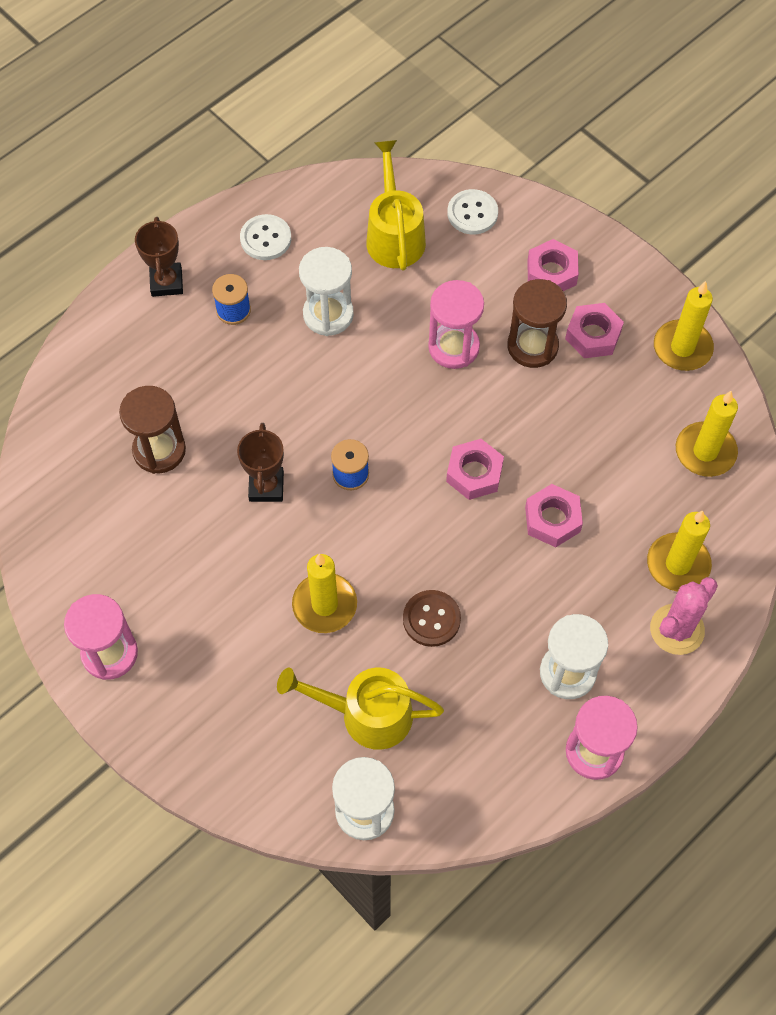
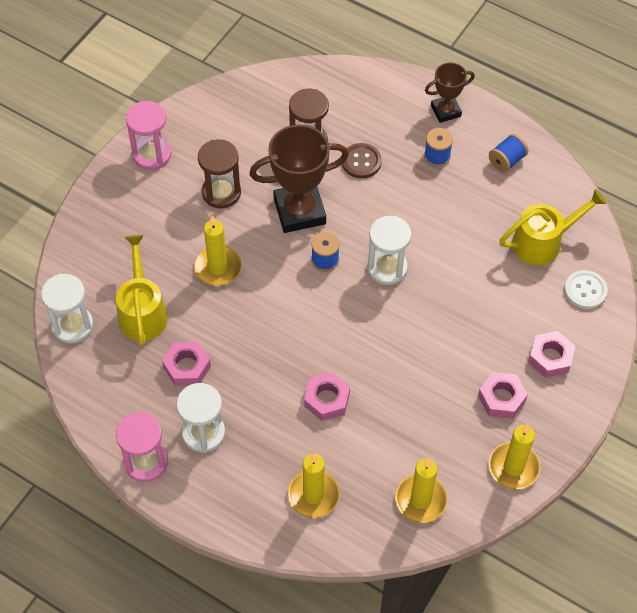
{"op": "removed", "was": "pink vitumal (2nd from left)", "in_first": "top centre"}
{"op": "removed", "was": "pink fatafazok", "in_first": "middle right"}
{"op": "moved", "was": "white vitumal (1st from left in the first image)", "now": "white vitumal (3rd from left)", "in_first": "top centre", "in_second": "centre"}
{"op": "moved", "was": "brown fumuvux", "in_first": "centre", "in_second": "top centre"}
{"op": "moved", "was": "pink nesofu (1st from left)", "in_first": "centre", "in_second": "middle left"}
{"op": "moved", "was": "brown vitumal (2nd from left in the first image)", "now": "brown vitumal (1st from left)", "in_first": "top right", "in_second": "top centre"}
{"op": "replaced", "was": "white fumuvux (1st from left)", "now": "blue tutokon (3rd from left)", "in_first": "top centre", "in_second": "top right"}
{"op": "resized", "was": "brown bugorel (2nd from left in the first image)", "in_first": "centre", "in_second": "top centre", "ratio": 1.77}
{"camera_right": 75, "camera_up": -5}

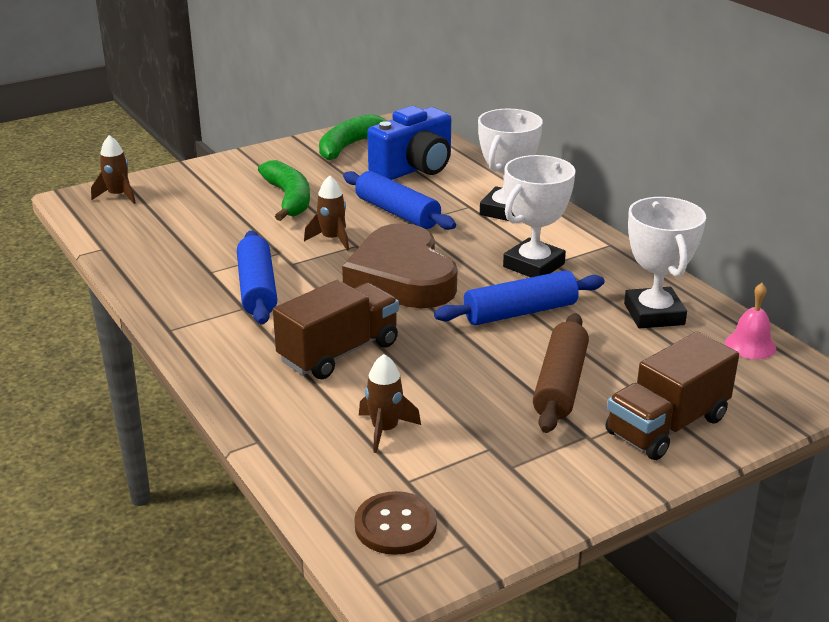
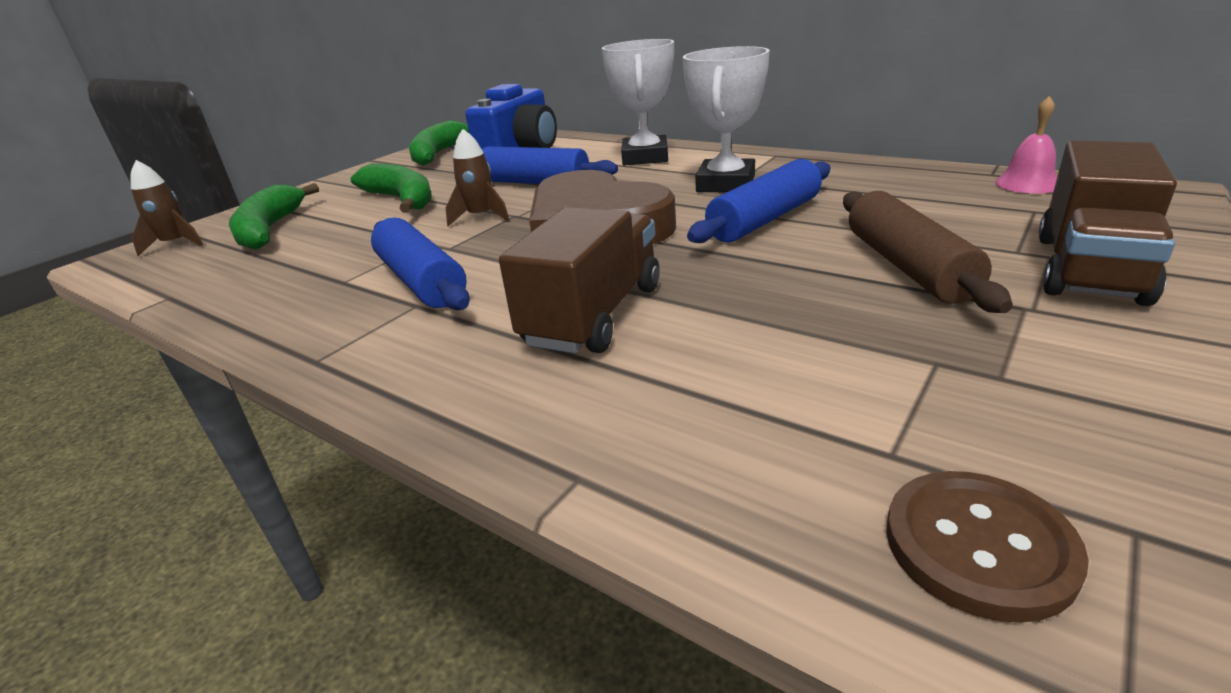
{"op": "removed", "was": "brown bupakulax (3rd from left)", "in_first": "centre"}
{"op": "removed", "was": "white bugorel (3rd from left)", "in_first": "middle right"}
{"op": "added", "now": "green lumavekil (1st from left)", "in_second": "top left"}
{"camera_right": -20, "camera_up": 0}

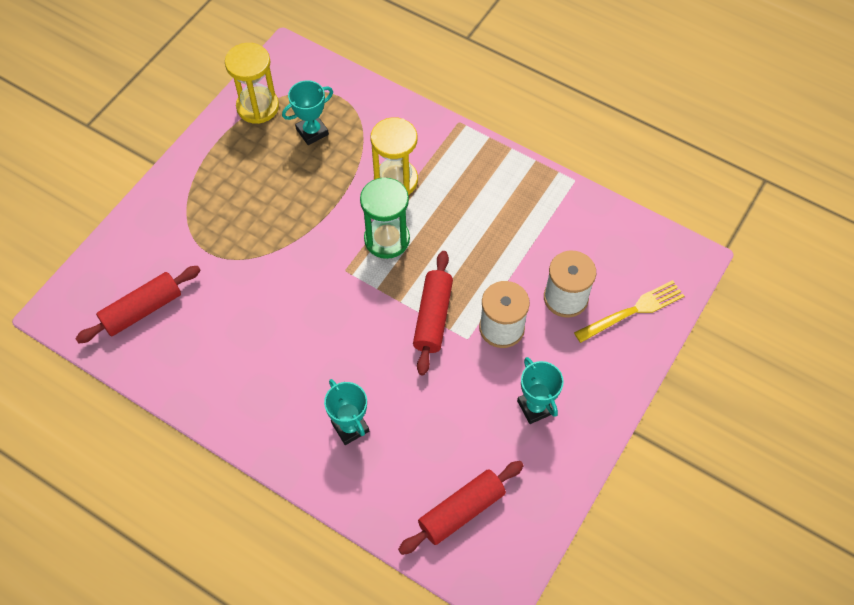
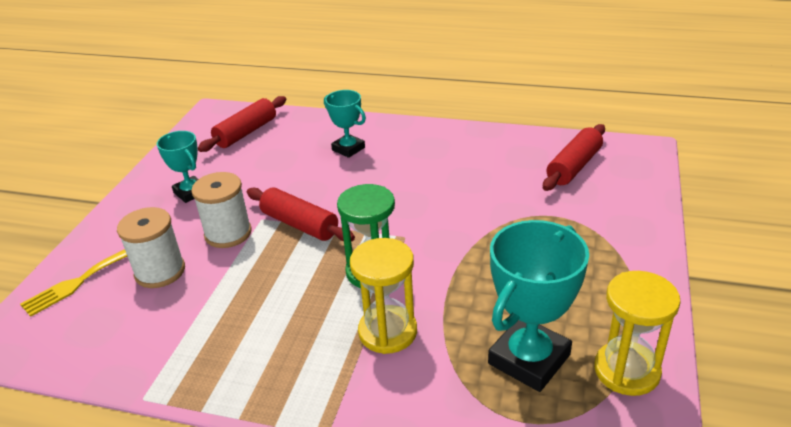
{"op": "turned", "was": "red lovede (2nd from left)", "in_first": "centre", "in_second": "centre", "clockwise": -45}
{"op": "resized", "was": "turquoise bugorel (1st from left in the first image)", "in_first": "top centre", "in_second": "bottom right", "ratio": 1.71}
{"camera_right": 165, "camera_up": -25}

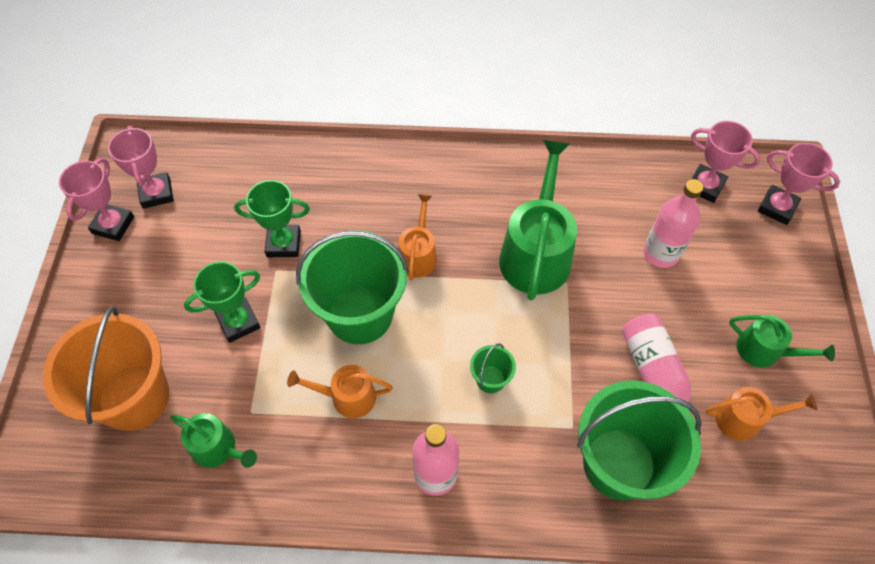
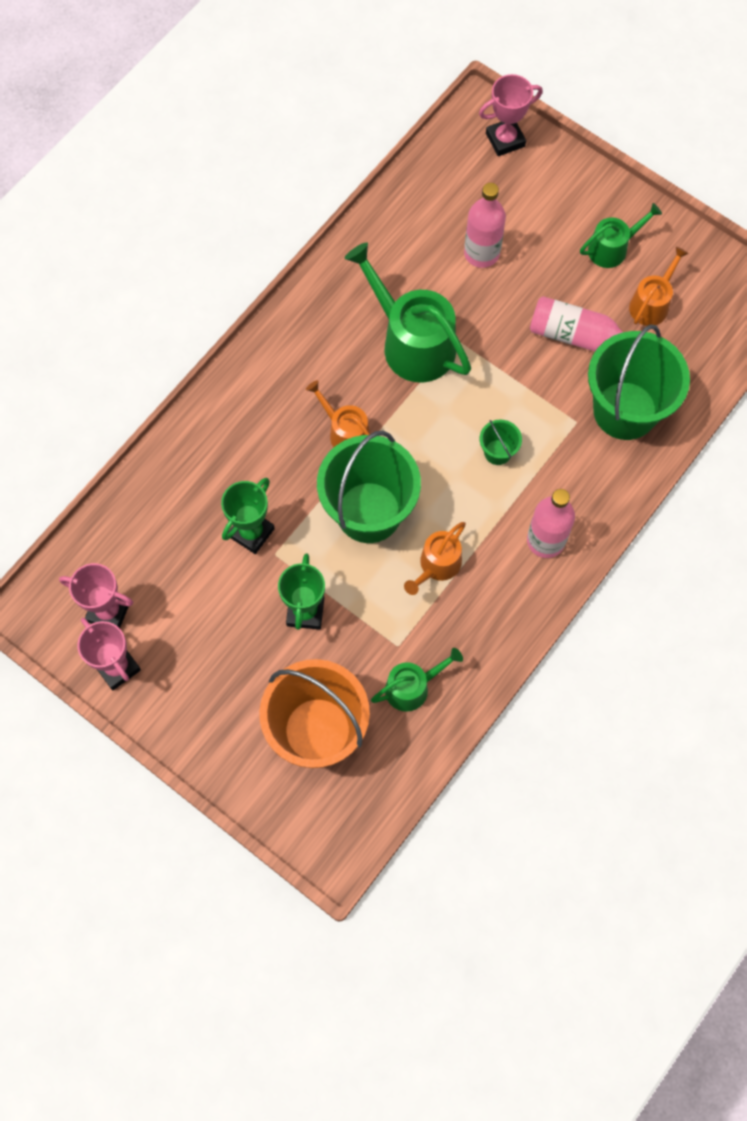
{"op": "removed", "was": "pink bugorel (3rd from left)", "in_first": "top right"}
{"camera_right": -55, "camera_up": 10}

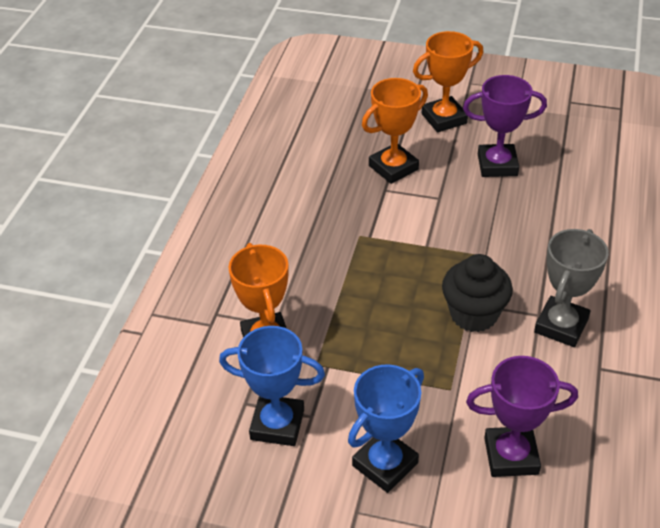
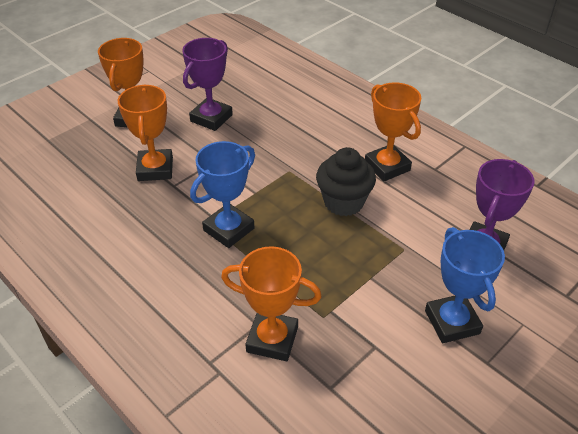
{"op": "moved", "was": "blue bugorel (1st from left)", "in_first": "bottom centre", "in_second": "centre"}
{"op": "recoloured", "was": "grey bugorel", "now": "orange bugorel (4th from left)", "in_first": "middle right", "in_second": "top right"}
{"camera_right": -60, "camera_up": 0}

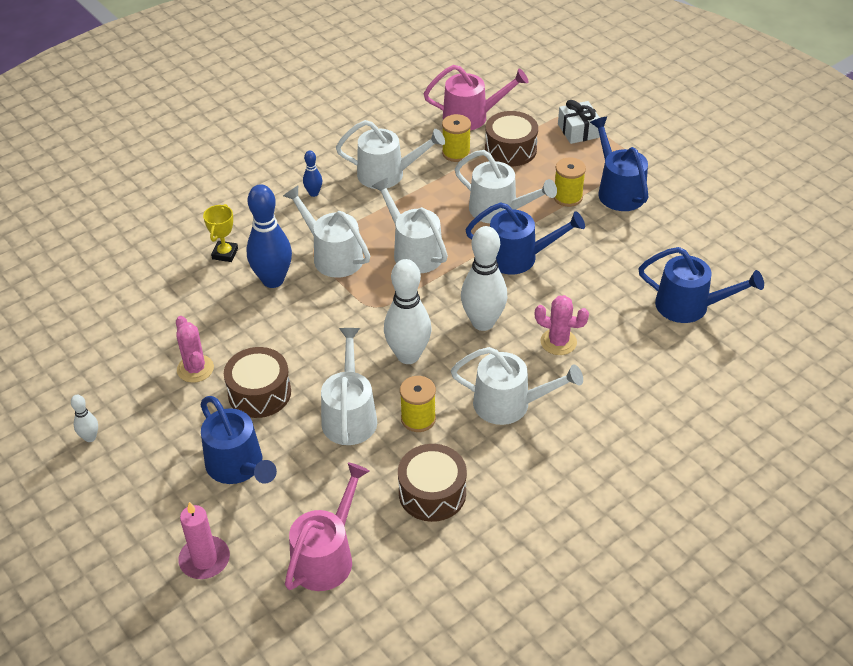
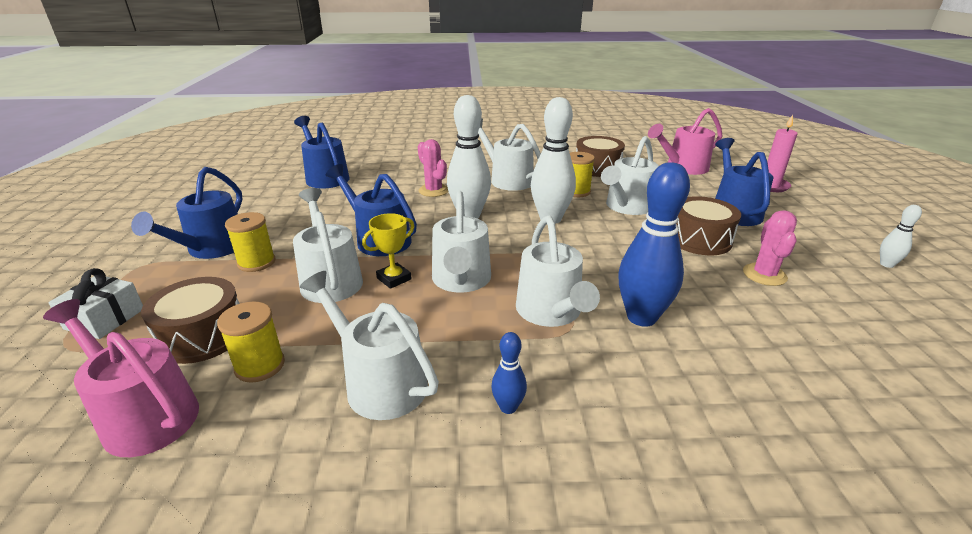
{"op": "moved", "was": "yellow bugorel", "in_first": "middle left", "in_second": "centre"}
{"camera_right": -145, "camera_up": -15}

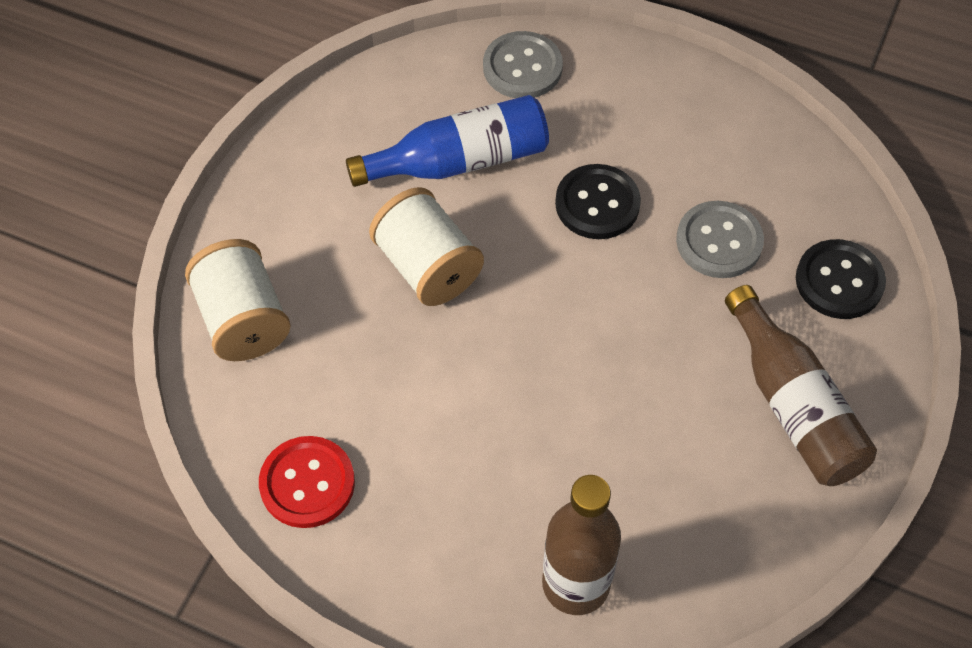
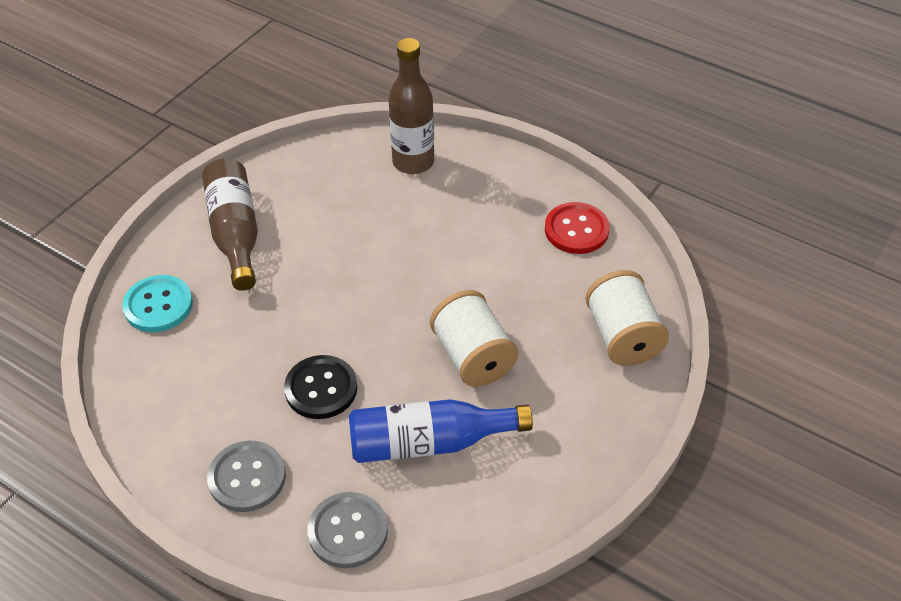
{"op": "moved", "was": "grey fumuvux (2nd from left in the first image)", "now": "grey fumuvux (1st from left)", "in_first": "middle right", "in_second": "bottom left"}
{"op": "recoloured", "was": "black fumuvux (2nd from left)", "now": "turquoise fumuvux", "in_first": "middle right", "in_second": "middle left"}
{"camera_right": -170, "camera_up": -10}

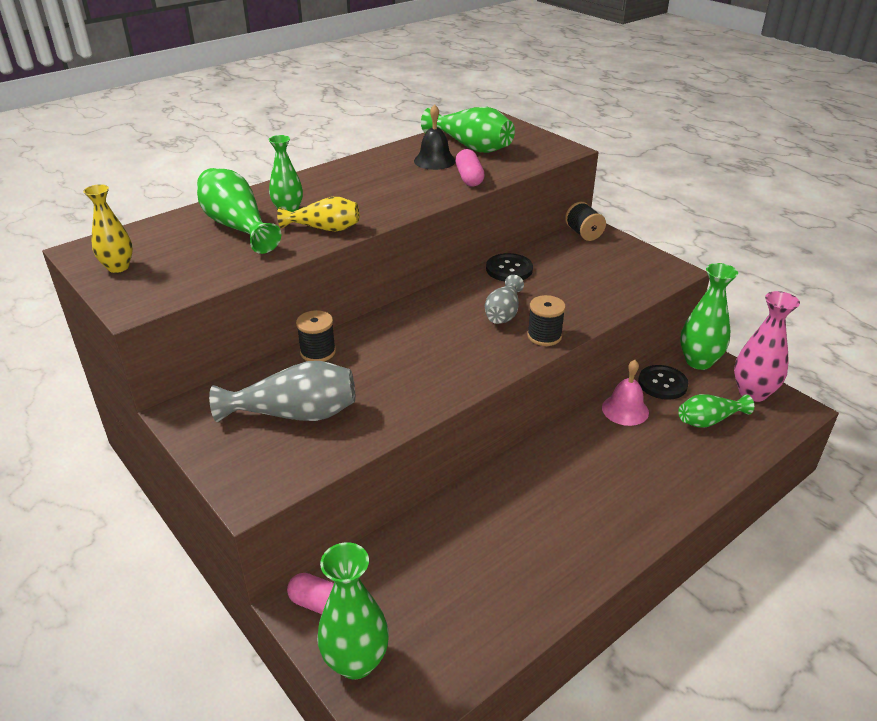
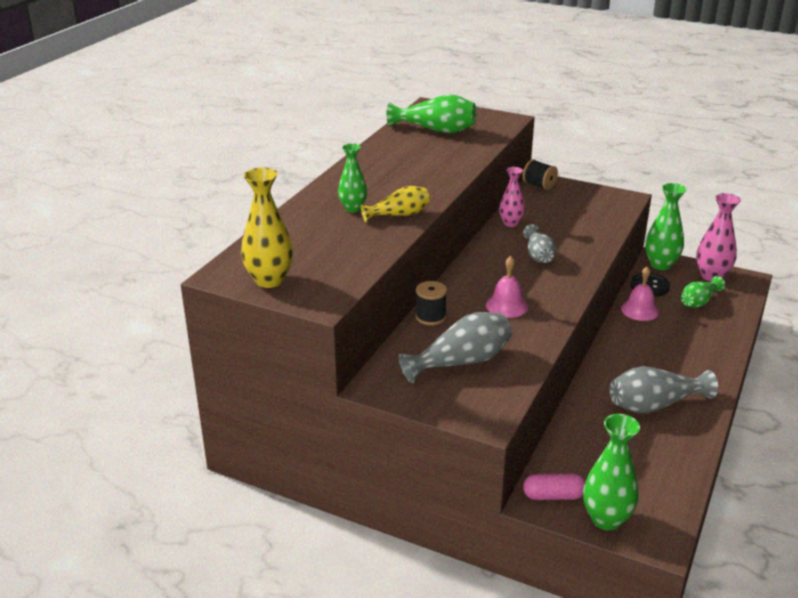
{"op": "removed", "was": "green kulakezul (1st from left)", "in_first": "top left"}
{"op": "removed", "was": "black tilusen", "in_first": "top centre"}
{"op": "removed", "was": "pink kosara (2nd from left)", "in_first": "top centre"}
{"op": "removed", "was": "black tutokon (2nd from left)", "in_first": "centre"}
{"op": "added", "now": "pink tilusen (1st from left)", "in_second": "centre"}
{"op": "added", "now": "grey kulakezul (3rd from left)", "in_second": "middle right"}
{"op": "replaced", "was": "black fumuvux (1st from left)", "now": "pink kulakezul (1st from left)", "in_first": "centre", "in_second": "top centre"}
{"op": "resized", "was": "yellow kulakezul (1st from left)", "in_first": "top left", "in_second": "centre", "ratio": 1.54}
{"camera_right": -25, "camera_up": -5}

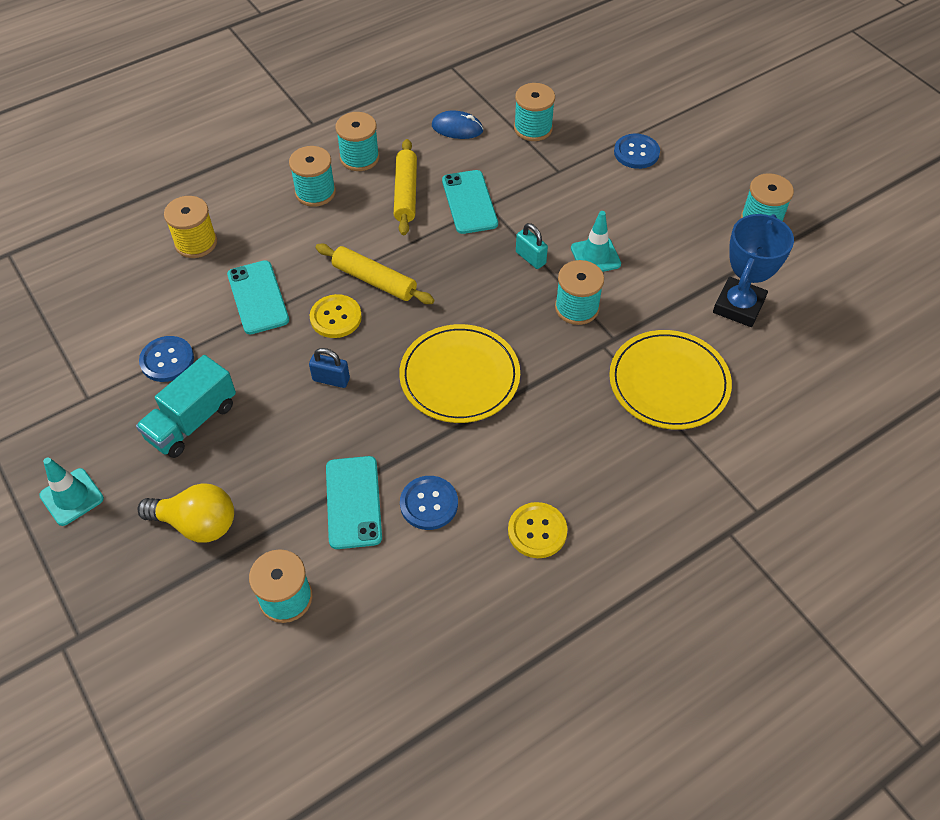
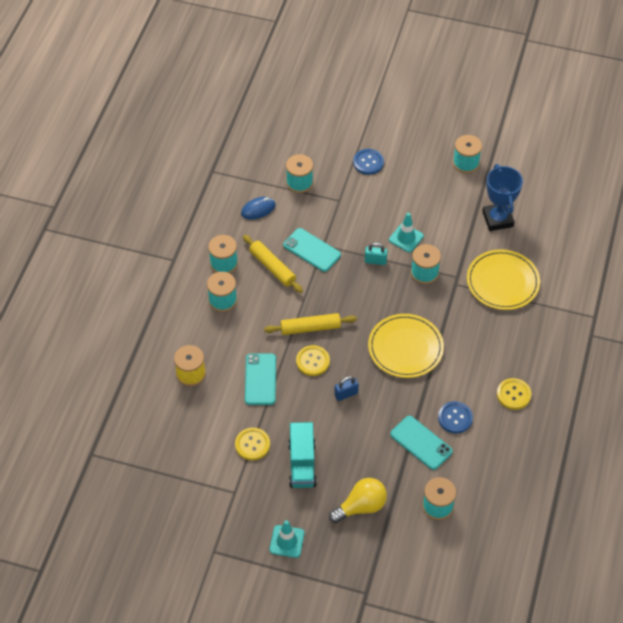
{"op": "recoloured", "was": "blue fumuvux (1st from left)", "now": "yellow fumuvux (1st from left)", "in_first": "middle left", "in_second": "bottom centre"}
{"op": "turned", "was": "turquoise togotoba (1st from left)", "in_first": "middle left", "in_second": "centre", "clockwise": 60}
{"camera_right": -40, "camera_up": 0}

